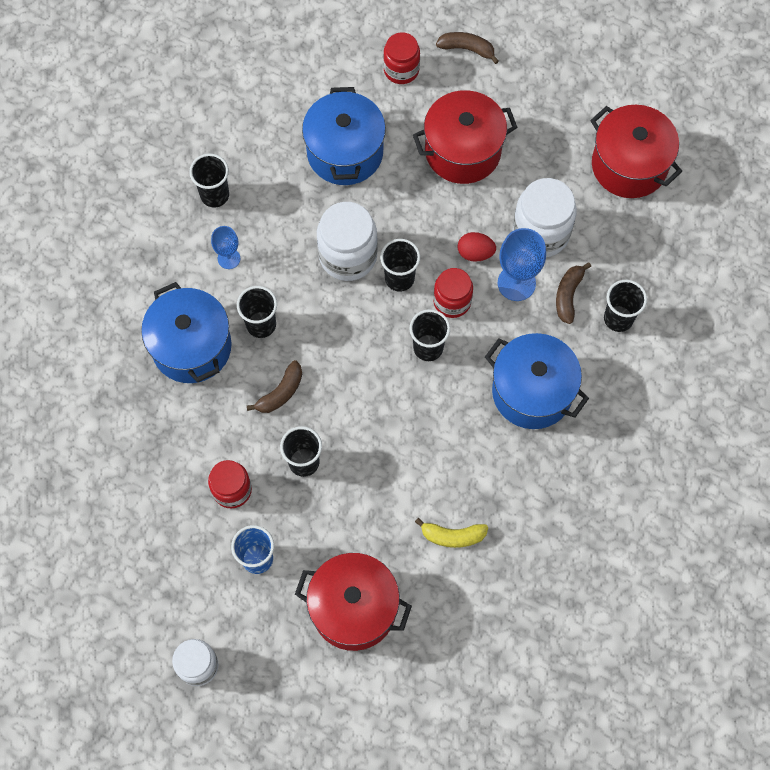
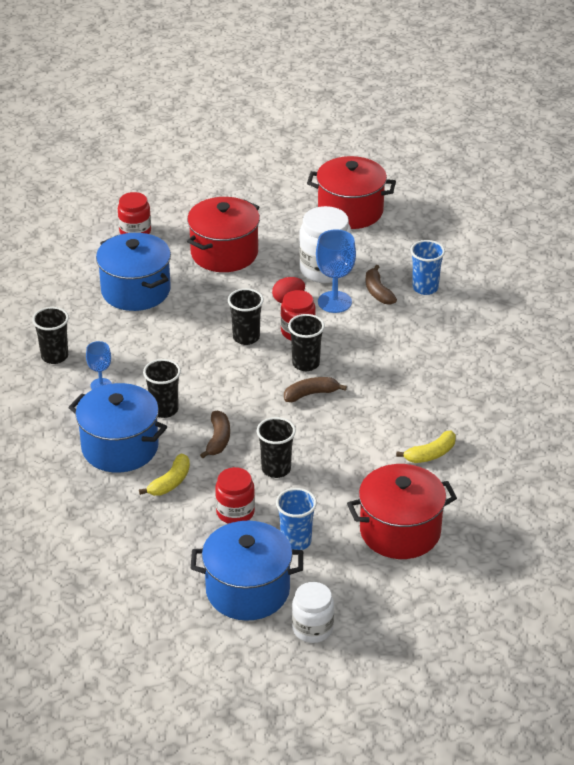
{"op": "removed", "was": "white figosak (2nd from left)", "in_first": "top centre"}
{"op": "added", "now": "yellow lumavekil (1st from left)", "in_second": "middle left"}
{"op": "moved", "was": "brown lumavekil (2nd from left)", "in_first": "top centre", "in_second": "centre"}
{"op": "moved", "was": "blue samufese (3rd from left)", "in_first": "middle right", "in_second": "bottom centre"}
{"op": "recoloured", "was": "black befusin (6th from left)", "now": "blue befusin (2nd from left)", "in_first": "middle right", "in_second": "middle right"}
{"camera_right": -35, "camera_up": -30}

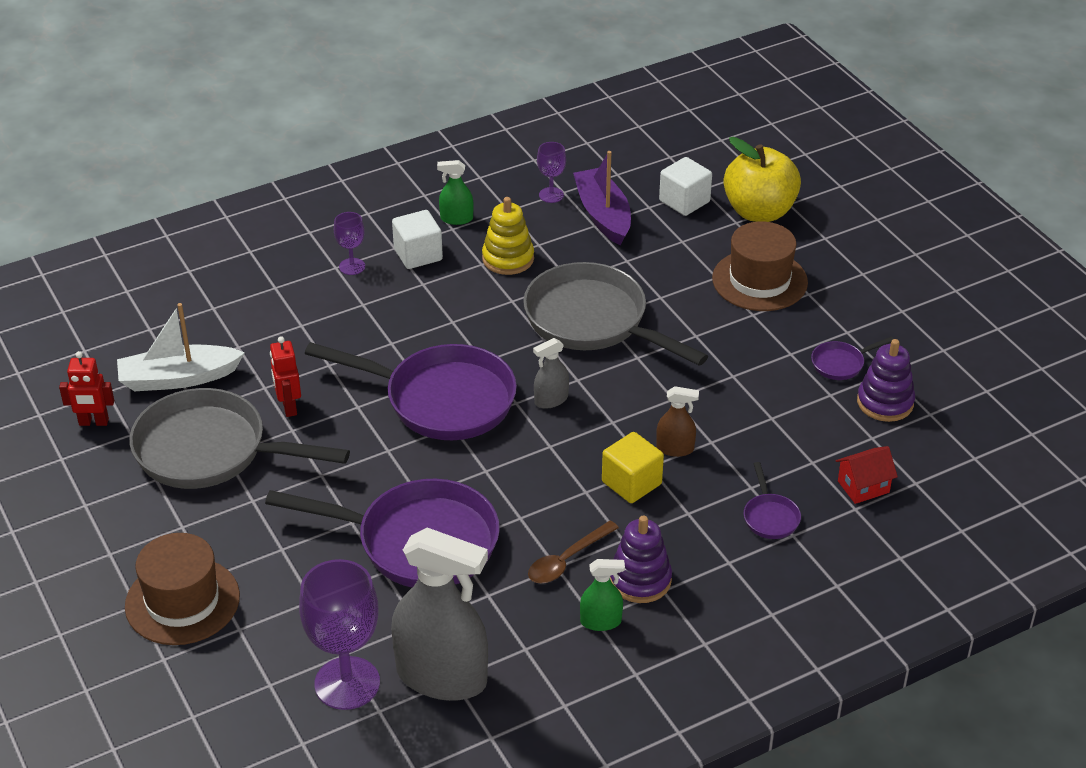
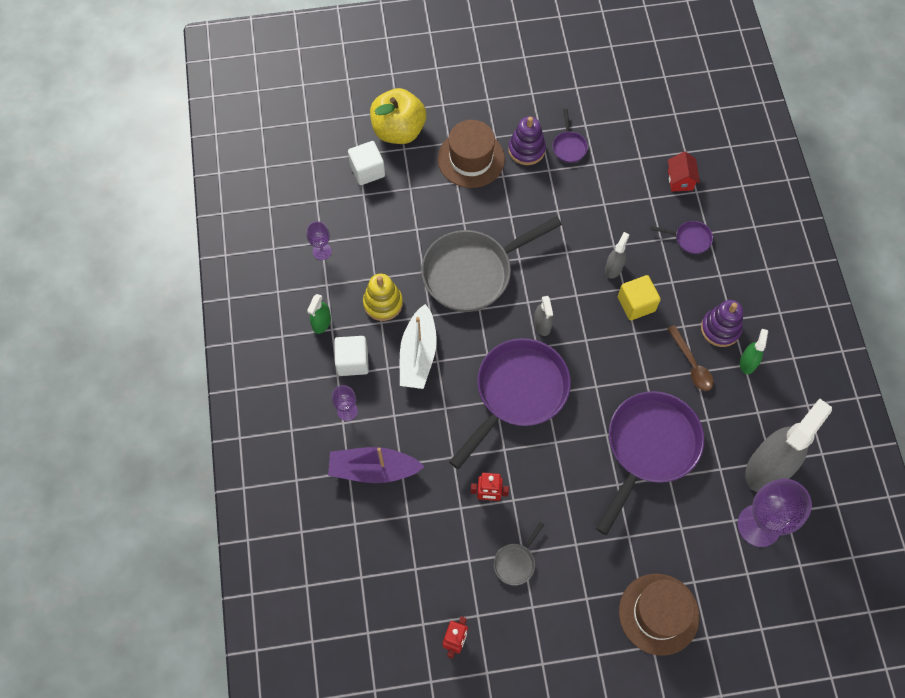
{"op": "moved", "was": "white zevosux", "in_first": "middle left", "in_second": "centre"}
{"op": "moved", "was": "purple zevosux", "in_first": "top centre", "in_second": "centre"}
{"op": "moved", "was": "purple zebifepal (2nd from left in the first image)", "now": "purple zebifepal (1st from left)", "in_first": "middle right", "in_second": "top centre"}
{"op": "recoloured", "was": "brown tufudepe", "now": "grey tufudepe (2nd from left)", "in_first": "centre", "in_second": "middle right"}
{"op": "resized", "was": "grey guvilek (1st from left in the first image)", "in_first": "middle left", "in_second": "bottom centre", "ratio": 0.42}
{"camera_right": -70, "camera_up": 25}

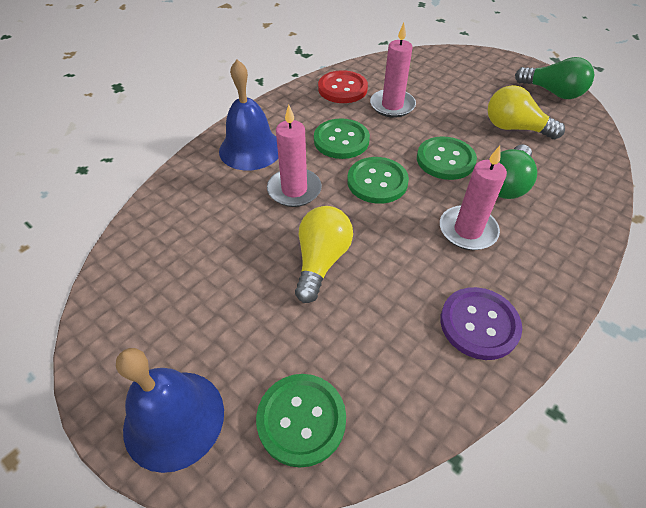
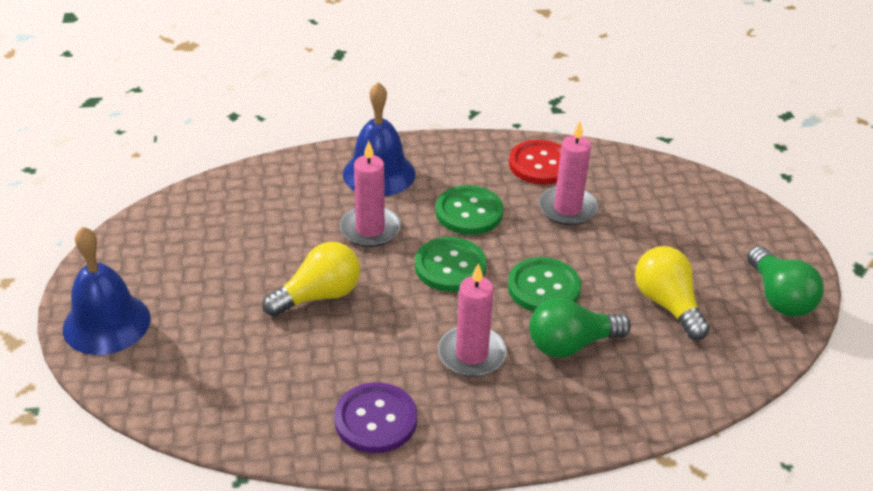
{"op": "removed", "was": "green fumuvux (1st from left)", "in_first": "bottom centre"}
{"camera_right": 40, "camera_up": -10}

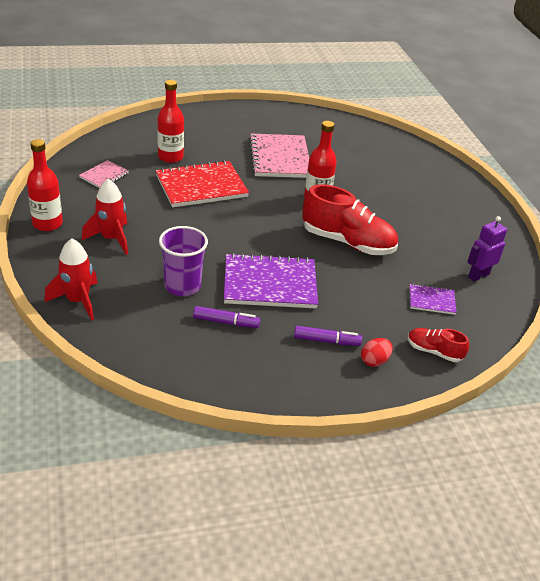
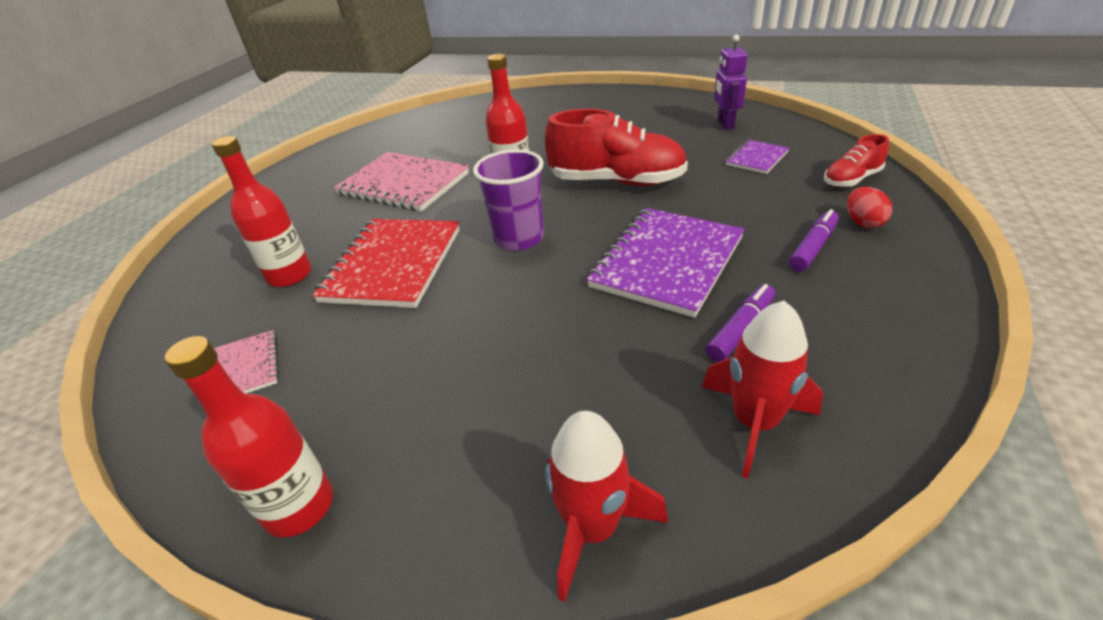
{"op": "moved", "was": "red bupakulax (2nd from left)", "in_first": "middle left", "in_second": "middle right"}
{"op": "moved", "was": "purple befusin", "in_first": "centre", "in_second": "top centre"}
{"op": "turned", "was": "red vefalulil (1st from left)", "in_first": "centre", "in_second": "top centre", "clockwise": 45}
{"camera_right": -50, "camera_up": 0}

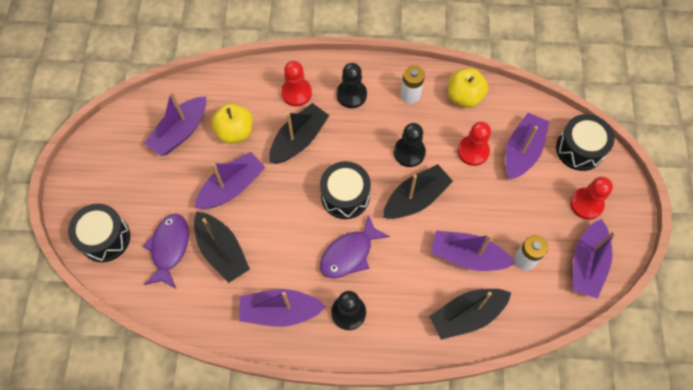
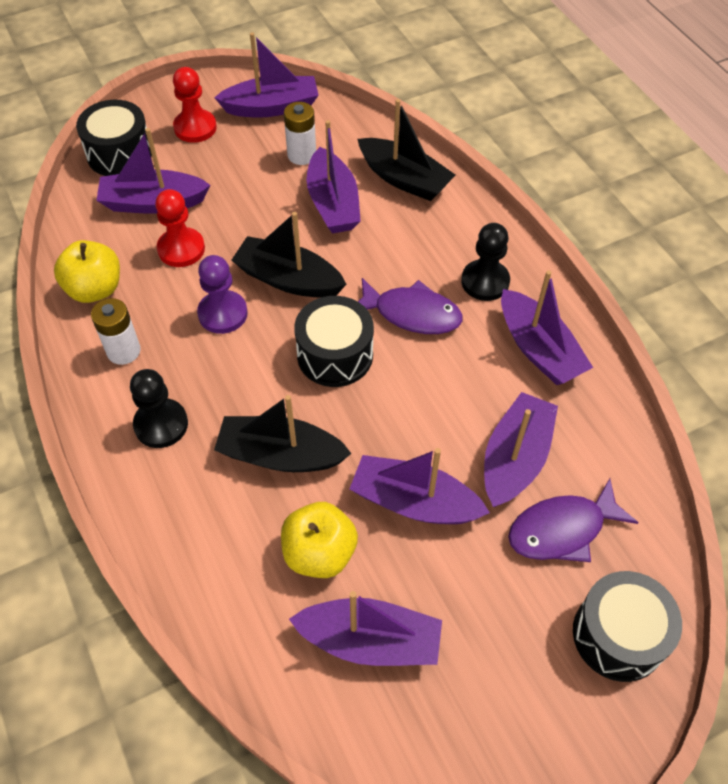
{"op": "removed", "was": "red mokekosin (1st from left)", "in_first": "top centre"}
{"op": "recoloured", "was": "black zevosux (1st from left)", "now": "purple zevosux (6th from left)", "in_first": "middle left", "in_second": "middle right"}
{"op": "recoloured", "was": "black mokekosin (3rd from left)", "now": "purple mokekosin", "in_first": "centre", "in_second": "middle left"}
{"camera_right": -120, "camera_up": -10}

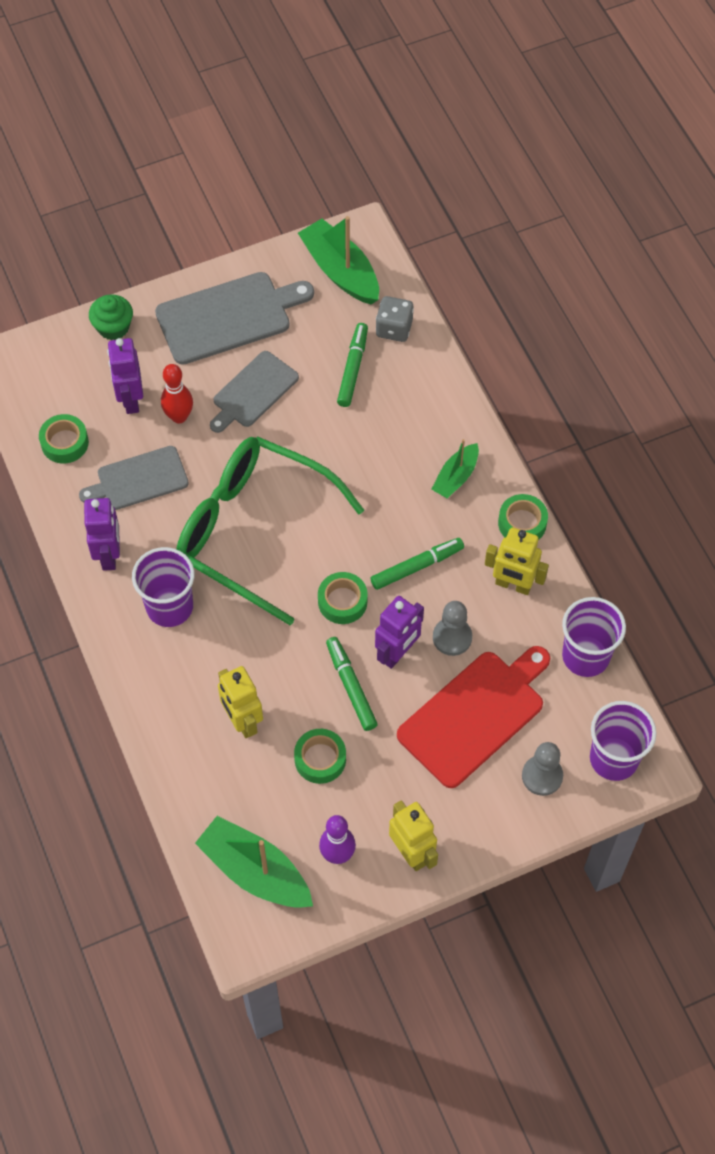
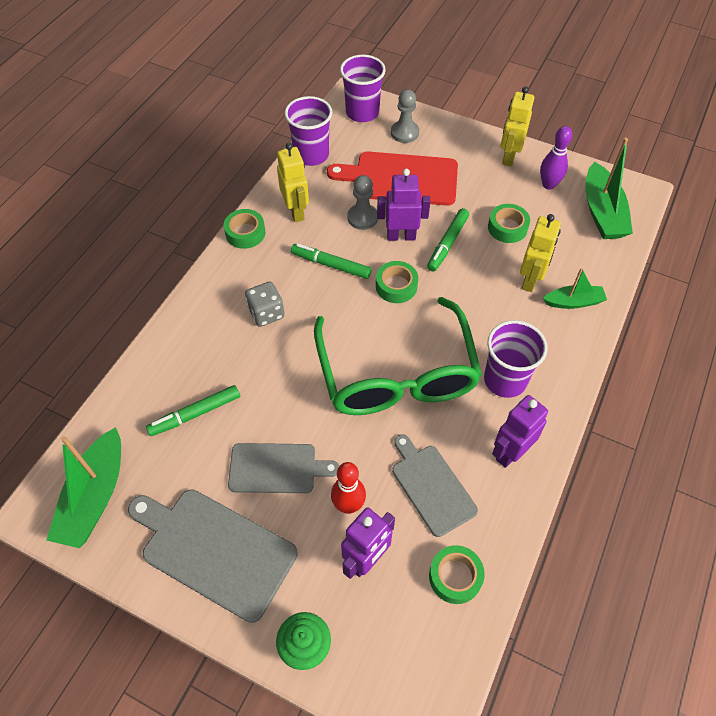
{"op": "moved", "was": "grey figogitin", "in_first": "top centre", "in_second": "centre"}
{"op": "moved", "was": "green zevosux (3rd from left in the first image)", "now": "green zevosux (2nd from left)", "in_first": "centre", "in_second": "middle right"}
{"op": "turned", "was": "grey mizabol (1st from left in the first image)", "in_first": "middle left", "in_second": "bottom centre", "clockwise": -150}
{"camera_right": -130, "camera_up": -5}

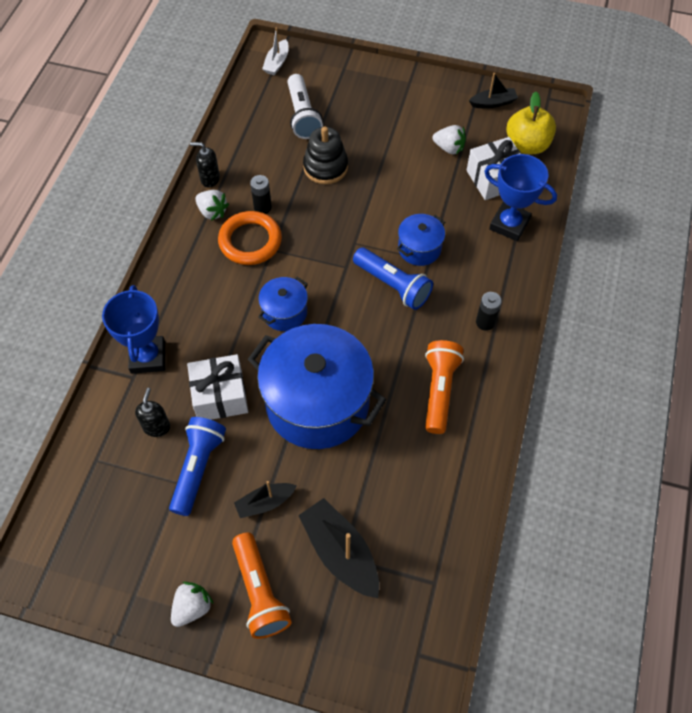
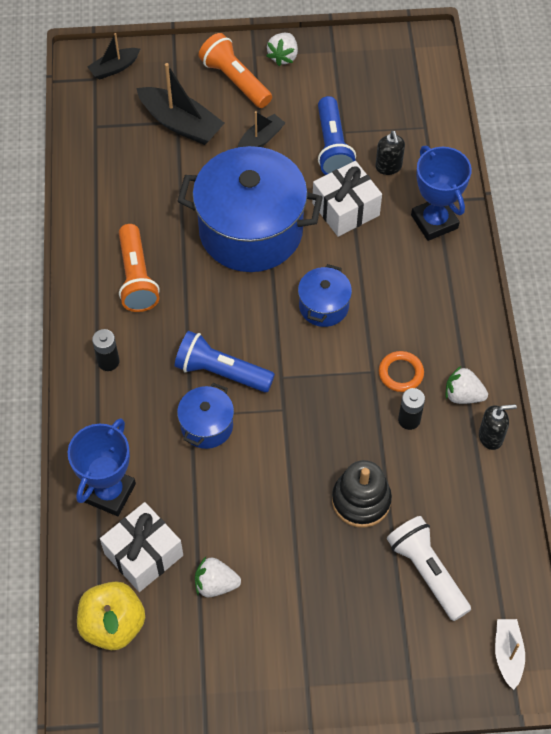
{"op": "moved", "was": "black zevosux (3rd from left in the first image)", "now": "black zevosux (1st from left)", "in_first": "top right", "in_second": "top left"}
{"op": "turned", "was": "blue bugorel (2nd from left in the first image)", "in_first": "top right", "in_second": "middle left", "clockwise": -75}
{"op": "resized", "was": "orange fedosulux", "in_first": "centre", "in_second": "middle right", "ratio": 0.6}
{"camera_right": 160, "camera_up": 0}

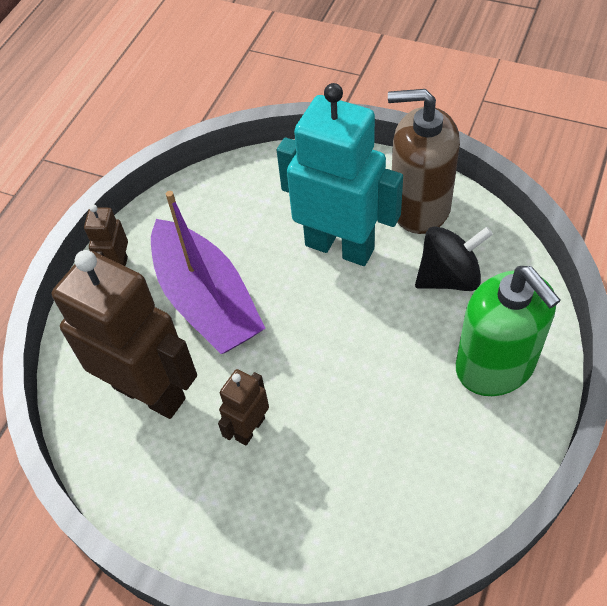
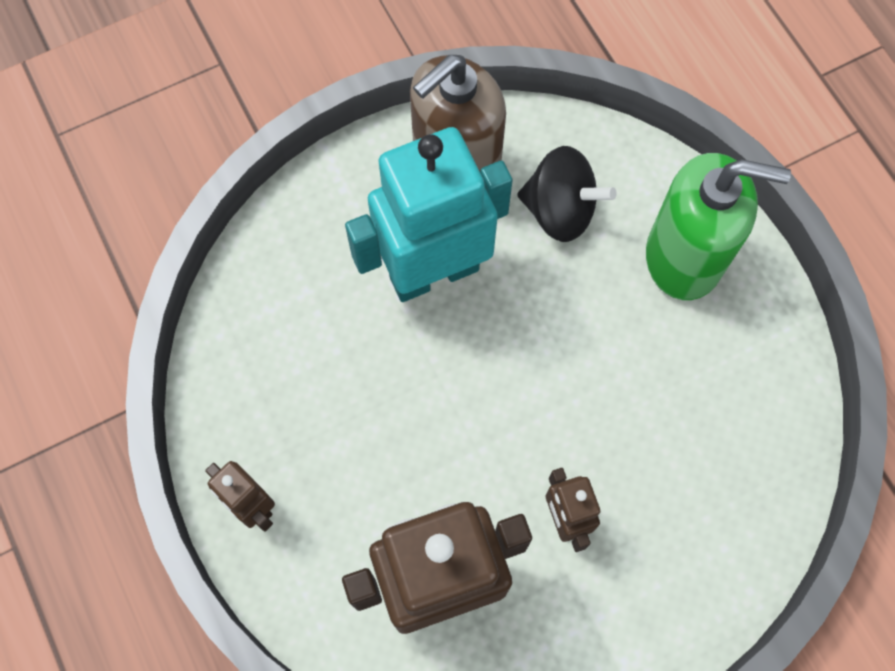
{"op": "removed", "was": "purple zevosux", "in_first": "centre"}
{"op": "turned", "was": "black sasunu", "in_first": "middle right", "in_second": "top centre", "clockwise": 90}
{"camera_right": -55, "camera_up": 15}

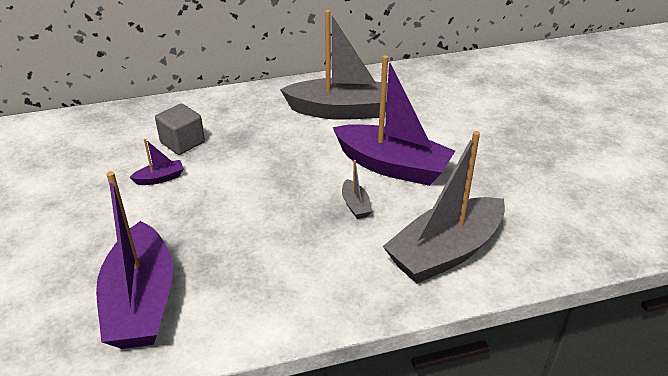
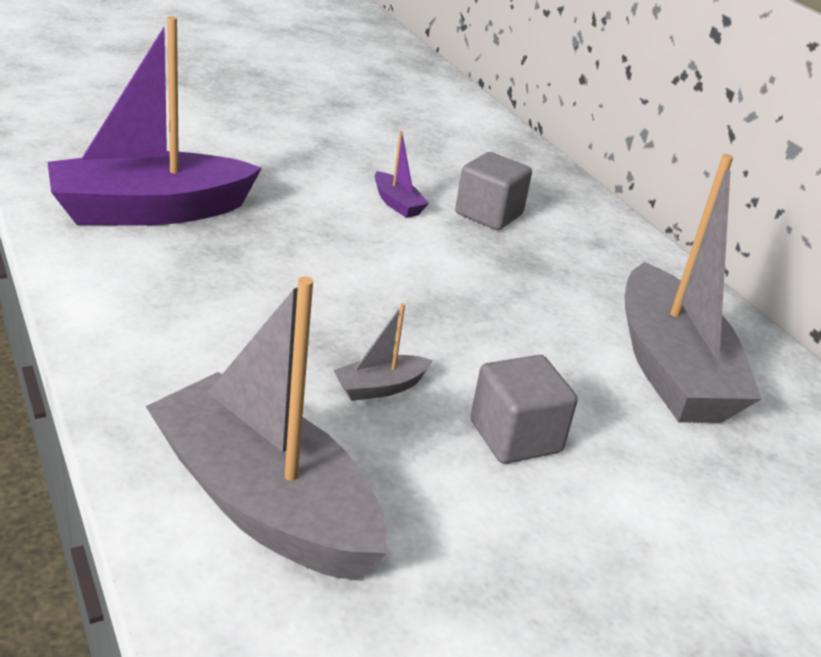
{"op": "replaced", "was": "purple zevosux (3rd from left)", "now": "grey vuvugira (2nd from left)", "in_first": "top centre", "in_second": "centre"}
{"camera_right": 75, "camera_up": -5}

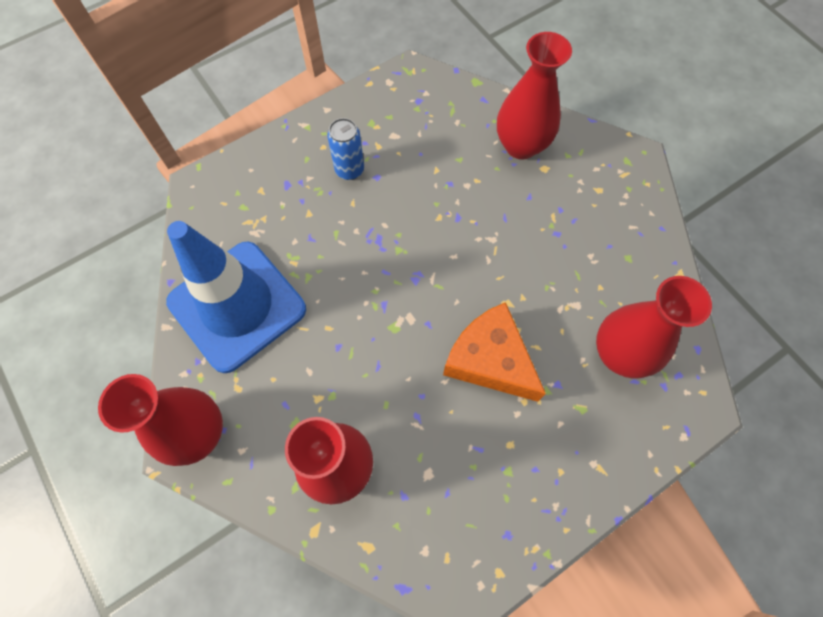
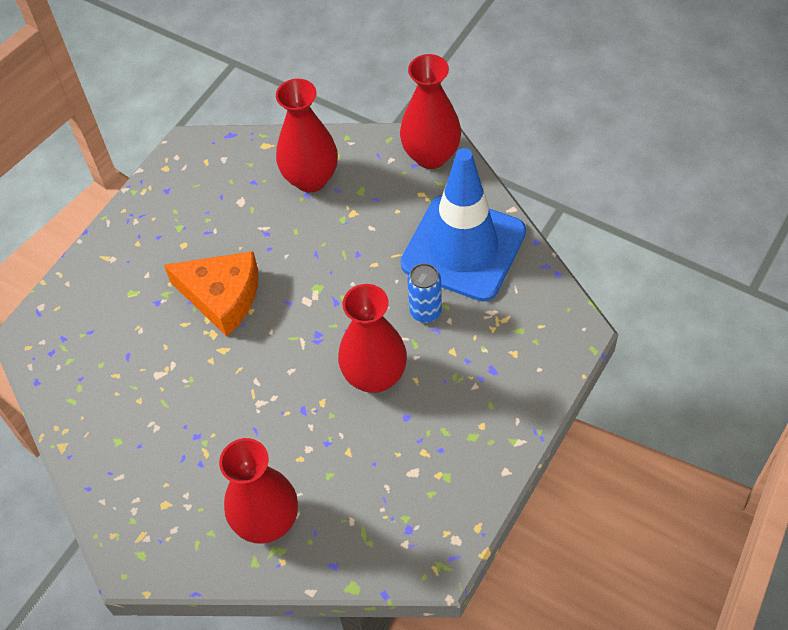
{"op": "moved", "was": "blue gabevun", "in_first": "top centre", "in_second": "centre"}
{"op": "moved", "was": "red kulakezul (4th from left in the first image)", "now": "red kulakezul (3rd from left)", "in_first": "middle right", "in_second": "centre"}
{"camera_right": 160, "camera_up": -10}

